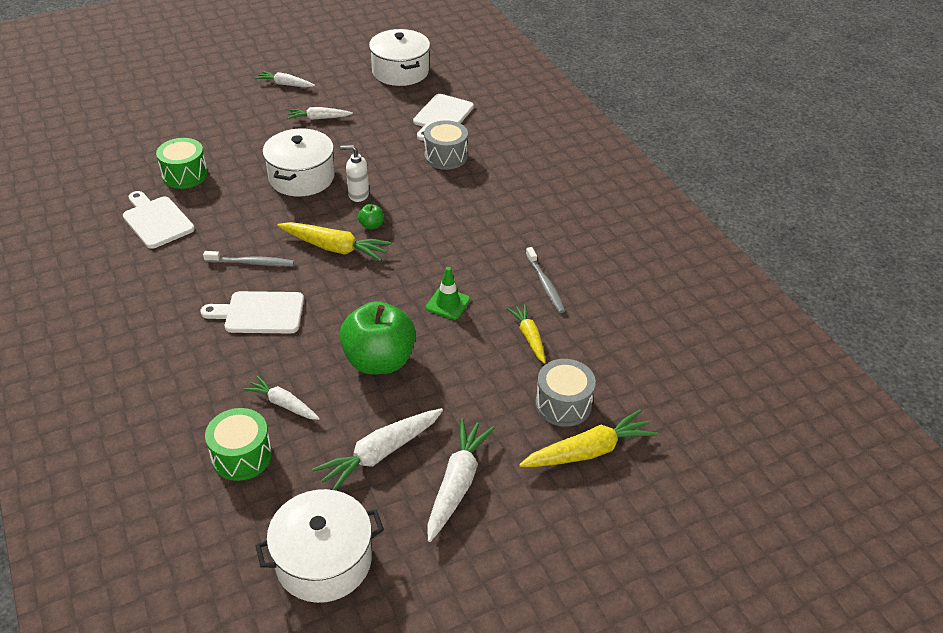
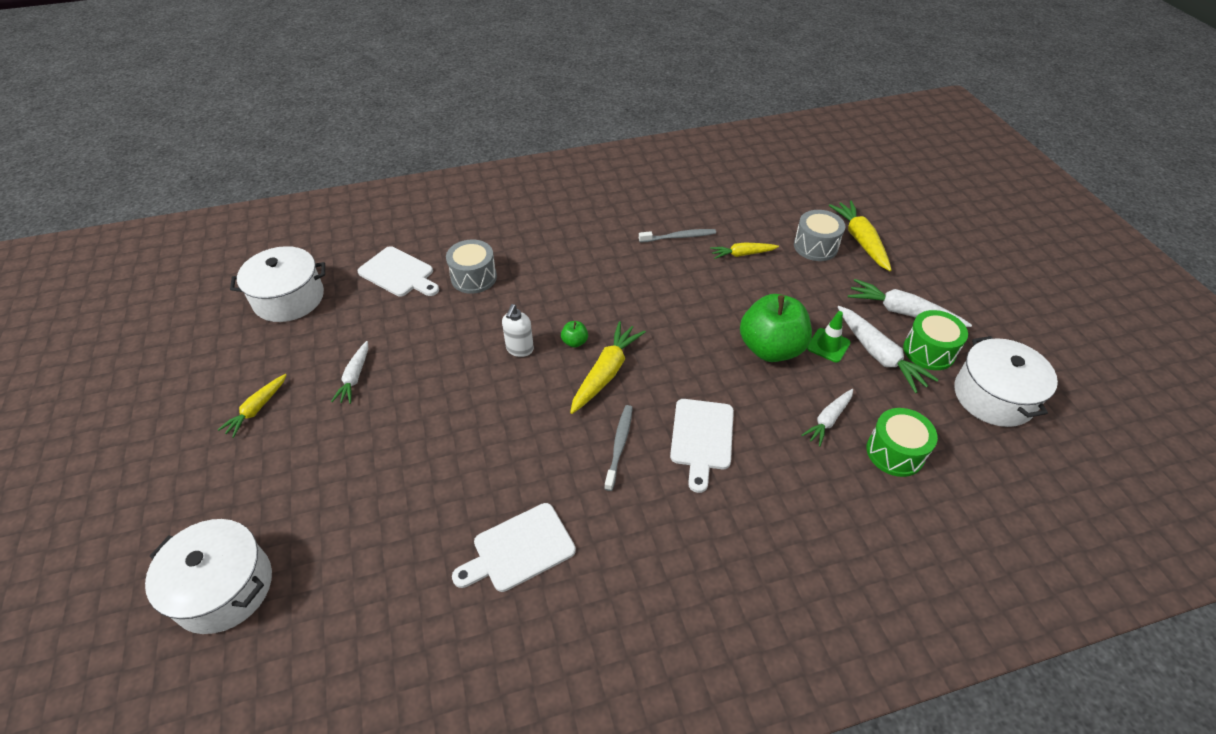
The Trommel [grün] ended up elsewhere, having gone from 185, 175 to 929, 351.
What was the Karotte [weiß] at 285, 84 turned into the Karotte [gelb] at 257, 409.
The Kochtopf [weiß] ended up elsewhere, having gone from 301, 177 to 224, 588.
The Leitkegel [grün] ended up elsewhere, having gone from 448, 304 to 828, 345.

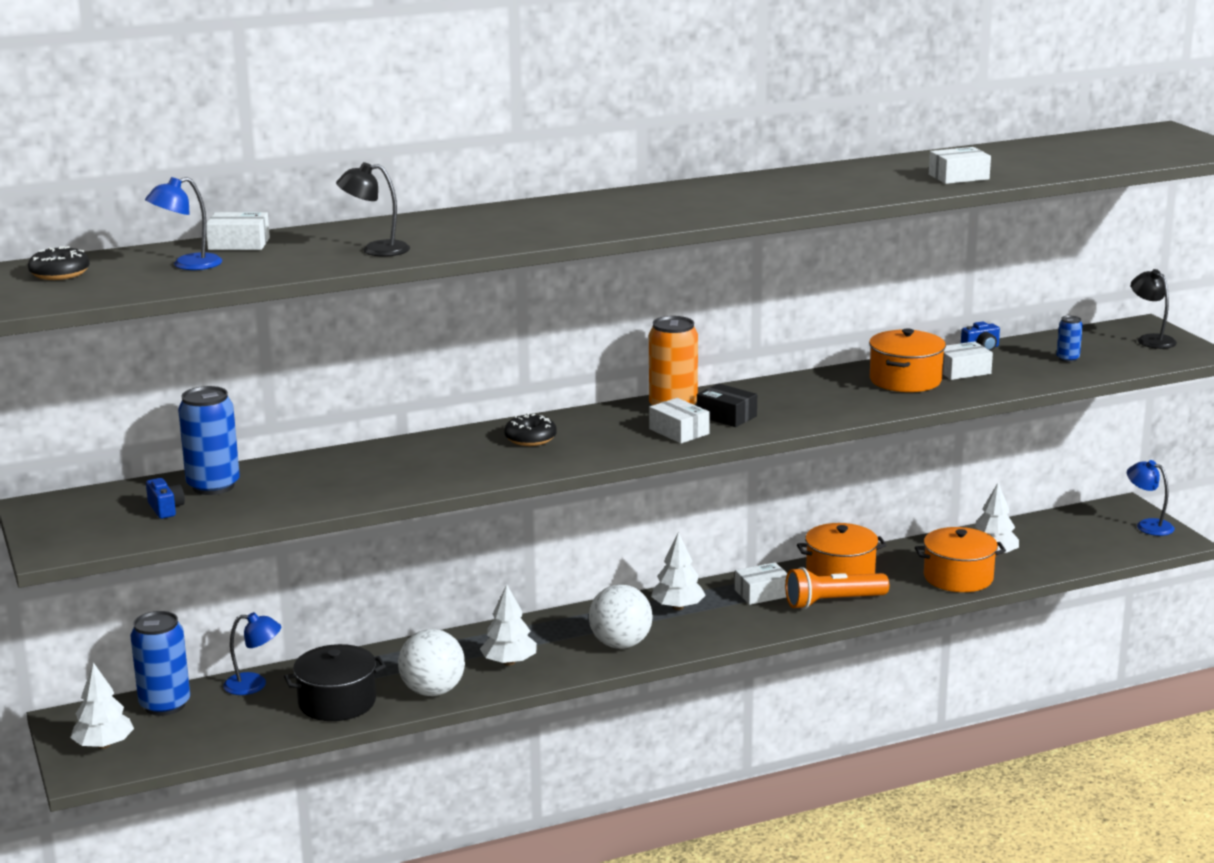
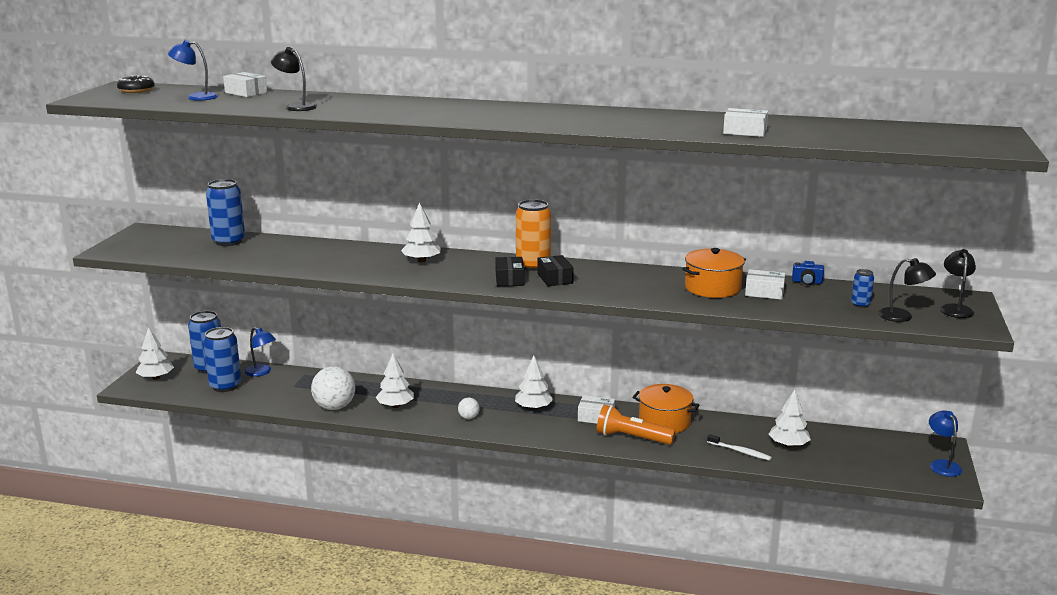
The second view lost the Kamera [blau] at 166, 509.
The second view lost the Kochtopf [schwarz] at 337, 702.
Where the Donut [schwarz] stood at 530, 439, the Baum [weiß] came to stand at 421, 261.
The size of the Ball [weiß] at 620, 644 changed by a factor of 0.49.
What was the Schachtel [weiß] at 679, 431 turned into the Schachtel [schwarz] at 509, 279.
Where the Kochtopf [orange] stood at 958, 577, the Zahnbürste [weiß] came to stand at 740, 451.
The second view gained the Dose [blau] at 225, 386.
The second view gained the Lampe [schwarz] at 902, 316.

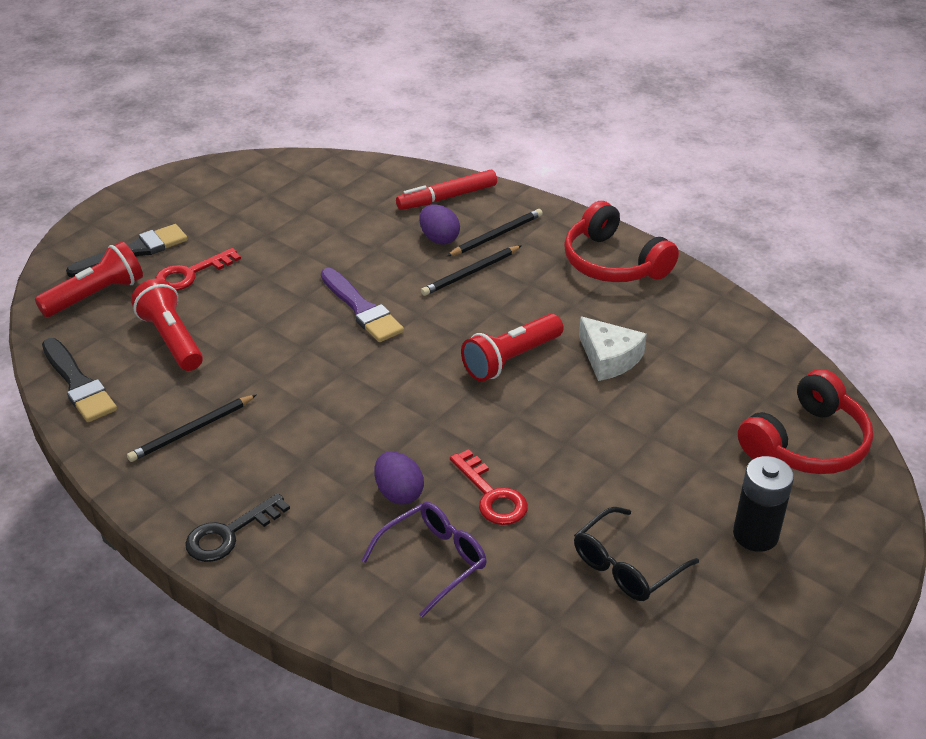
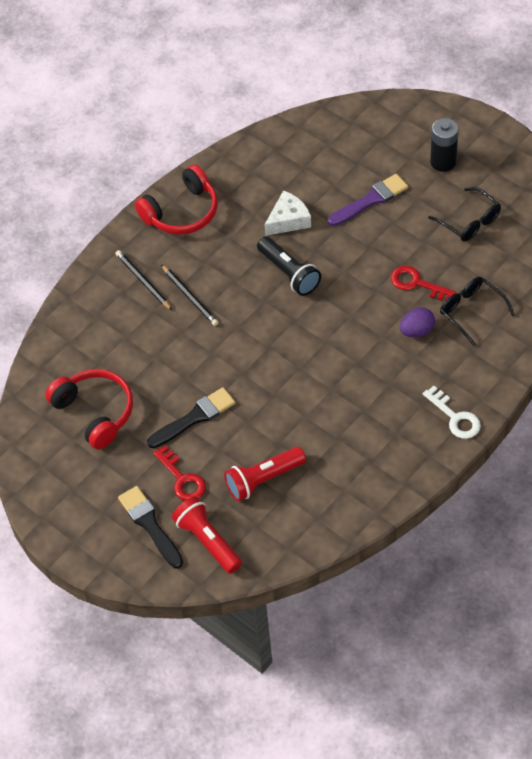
The Pinsel [schwarz] ended up elsewhere, having gone from 78, 384 to 194, 417.
The second view lost the Bleistift [schwarz] at 192, 431.
What was the Schlüssel [schwarz] at 229, 534 turned into the Schlüssel [weiß] at 455, 417.
The Pinsel [lila] ended up elsewhere, having gone from 362, 309 to 370, 200.
What was the Brille [lila] at 433, 561 turned into the Brille [schwarz] at 471, 312.
The second view lost the Filzstift [rot] at 447, 197.
The second view lost the Ei [lila] at 439, 238.
The Schlüssel [rot] at 492, 495 ended up facing another way, 120 degrees counterclockwise from before.
What was the Taschenlampe [rot] at 510, 359 turned into the Taschenlampe [schwarz] at 289, 273.
The Kopfhörer [rot] ended up elsewhere, having gone from 807, 443 to 95, 412.

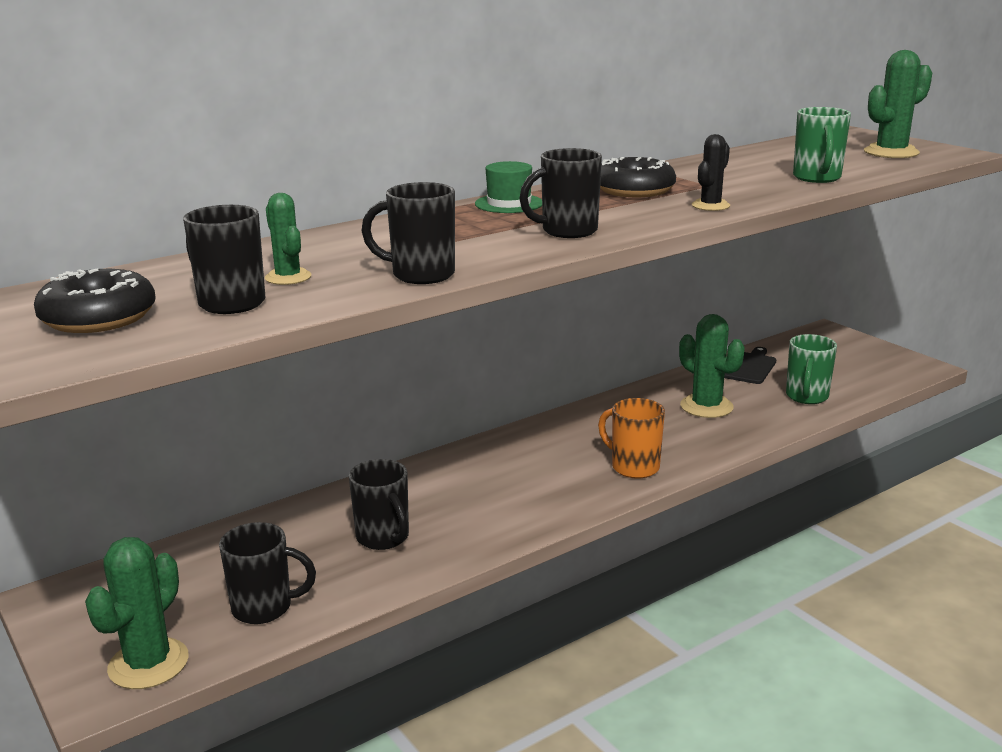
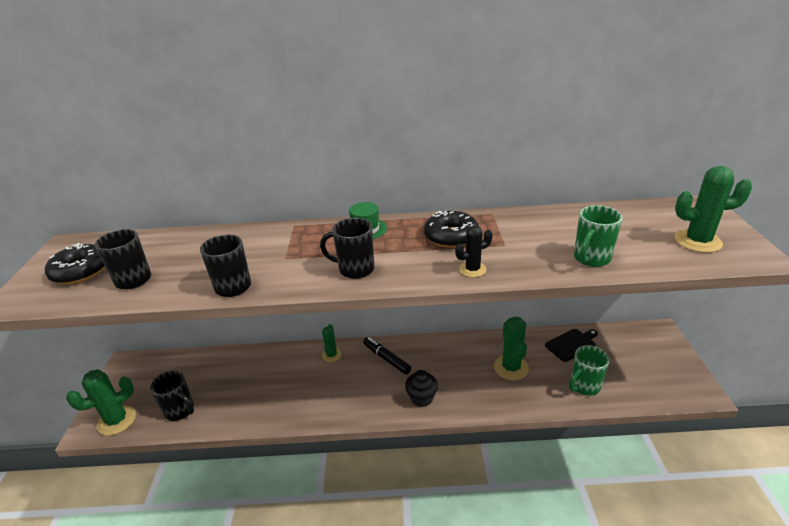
The Kaktus [grün] ended up elsewhere, having gone from 288, 277 to 331, 355.
The second view lost the Tasse [schwarz] at 383, 538.
Where the Tasse [orange] stood at 633, 467, the Muffin [schwarz] came to stand at 422, 398.
The second view gained the Filzstift [schwarz] at 386, 359.

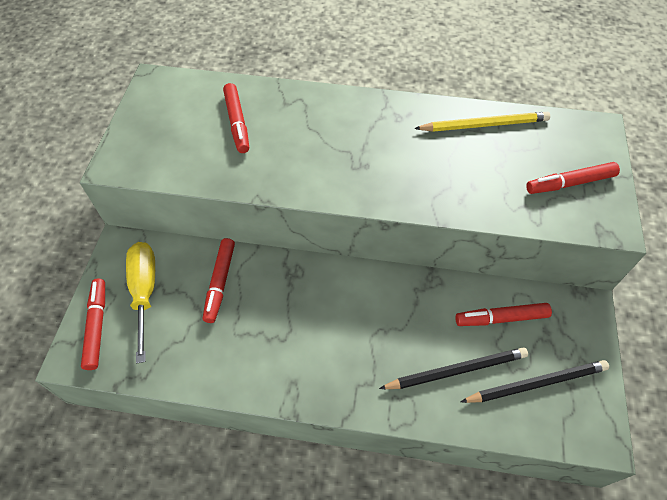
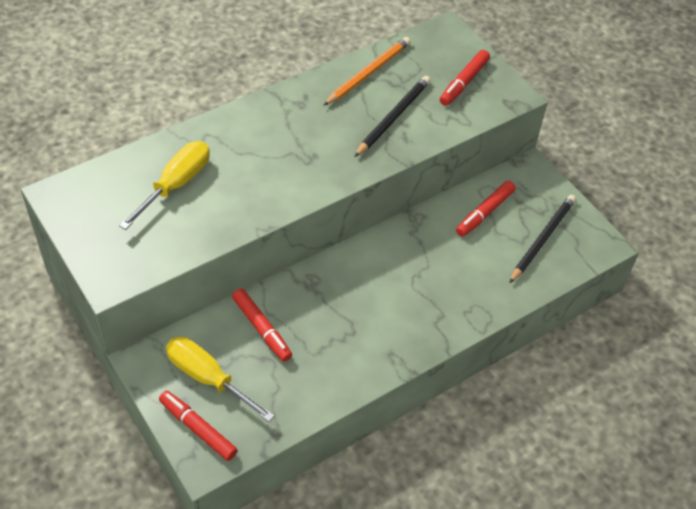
Where the Filzstift [rot] stood at 237, 122, the Schraubenzieher [gelb] came to stand at 176, 184.
The Bleistift [schwarz] ended up elsewhere, having gone from 456, 370 to 393, 117.
What was the Bleistift [gelb] at 484, 125 turned into the Bleistift [orange] at 368, 73.

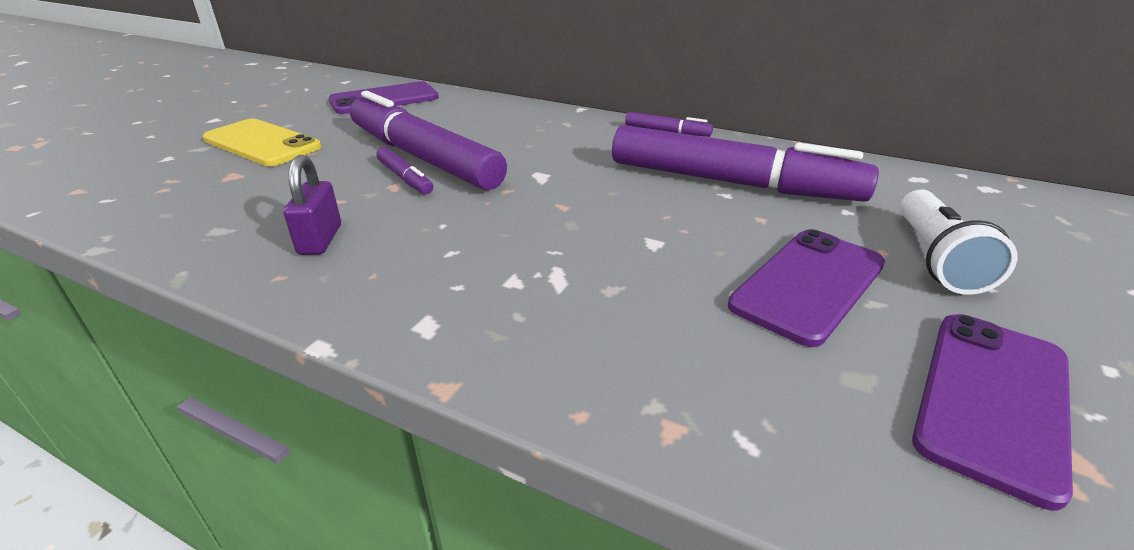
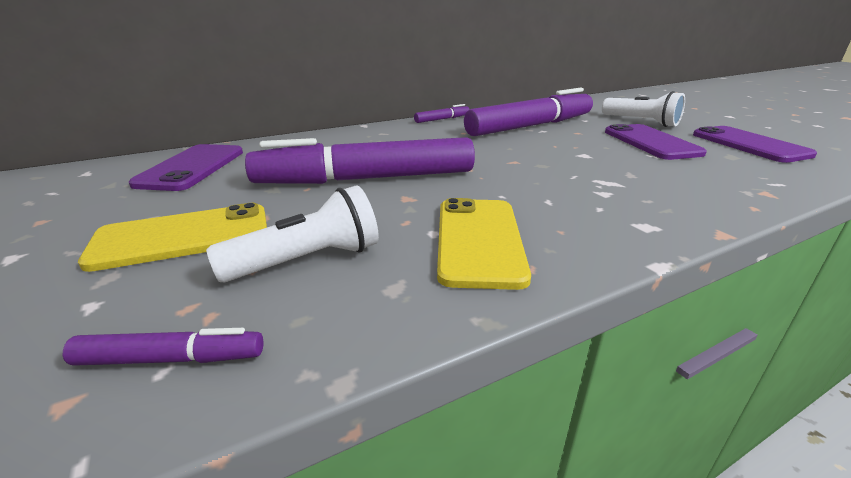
Where the Vorhängeschloss [lila] stood at 320, 240, the Handy [gelb] came to stand at 478, 240.
The Filzstift [lila] ended up elsewhere, having gone from 405, 178 to 171, 359.
The second view gained the Taschenlampe [weiß] at 308, 260.

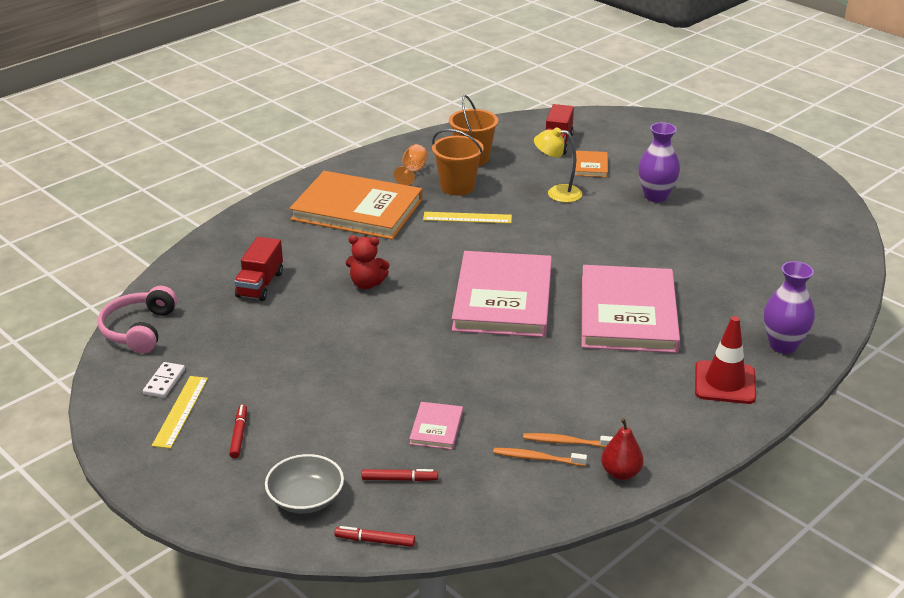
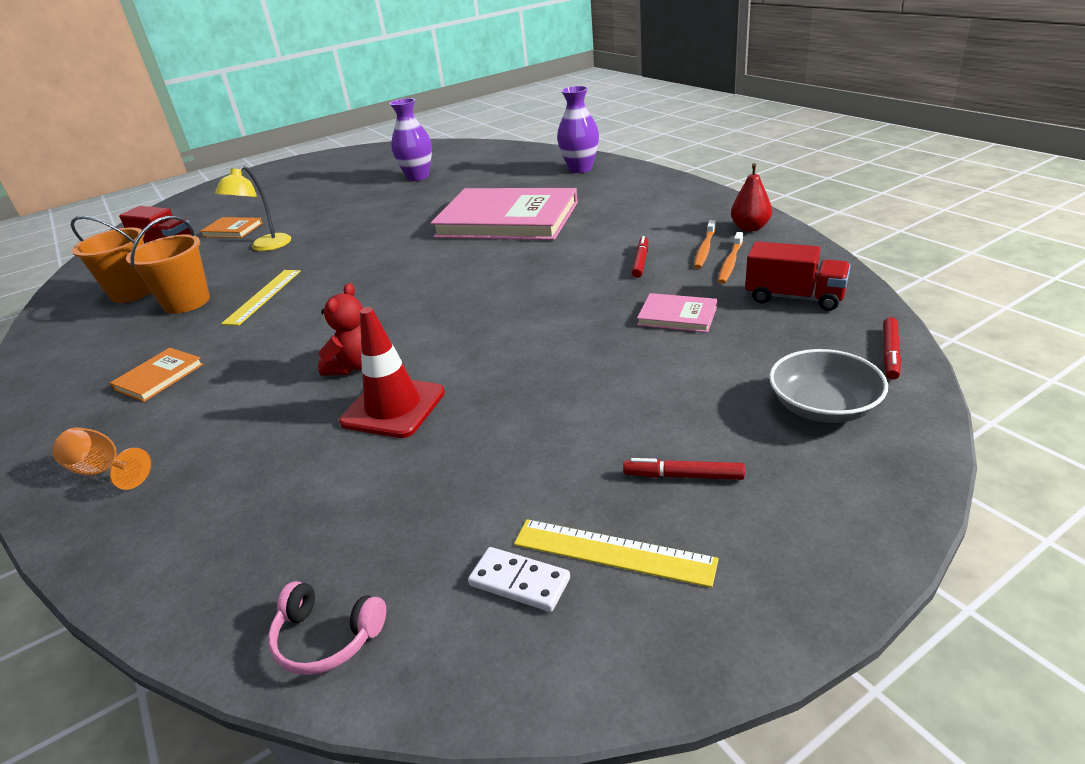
The size of the Kopfhörer [rosa] at 139, 329 changed by a factor of 0.62.
The Lastwagen [rot] ended up elsewhere, having gone from 260, 285 to 794, 298.
The size of the Buch [orange] at 357, 210 changed by a factor of 0.42.
The Filzstift [rot] ended up elsewhere, having gone from 399, 479 to 640, 261.
The Kelch [orange] ended up elsewhere, having gone from 412, 172 to 104, 471.
The second view lost the Buch [rosa] at 503, 298.
The Vase [lila] ended up elsewhere, having gone from 656, 196 to 418, 177.
The Leitkegel [rot] ended up elsewhere, having gone from 725, 383 to 393, 407.

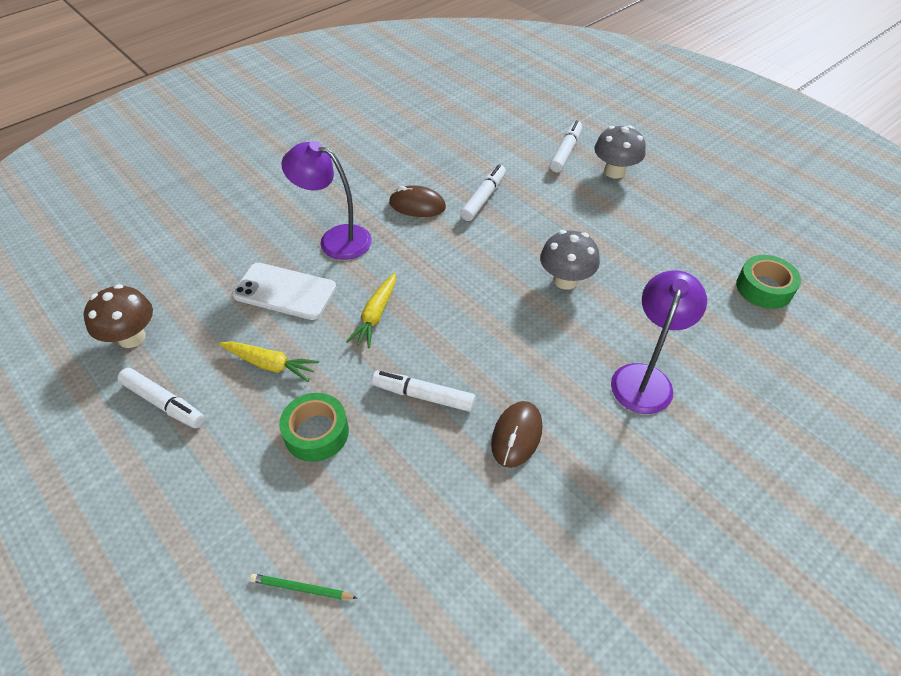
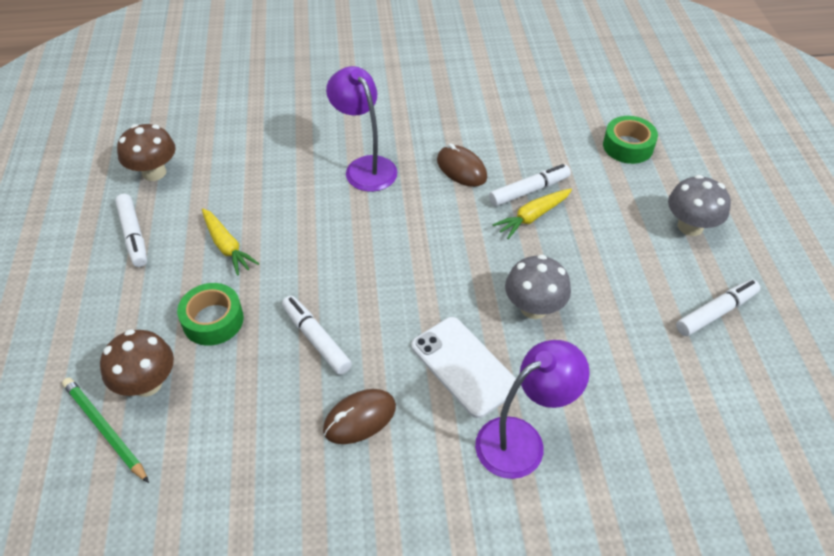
The Handy [weiß] ended up elsewhere, having gone from 285, 291 to 464, 366.
The size of the Bleistift [grün] at 301, 588 changed by a factor of 1.59.
The Karotte [gelb] ended up elsewhere, having gone from 376, 315 to 532, 217.
The Filzstift [weiß] ended up elsewhere, having gone from 565, 152 to 715, 312.
The Klebeband [grün] ended up elsewhere, having gone from 764, 288 to 628, 146.
The second view gained the Pilz [braun] at 147, 383.

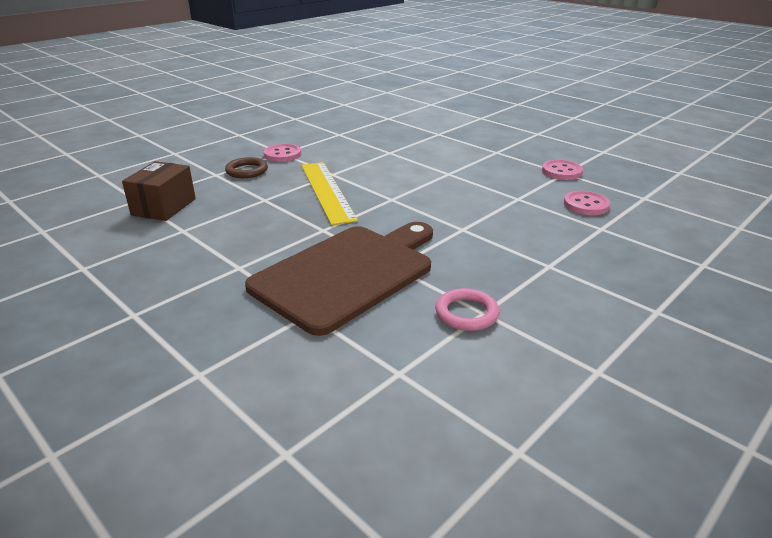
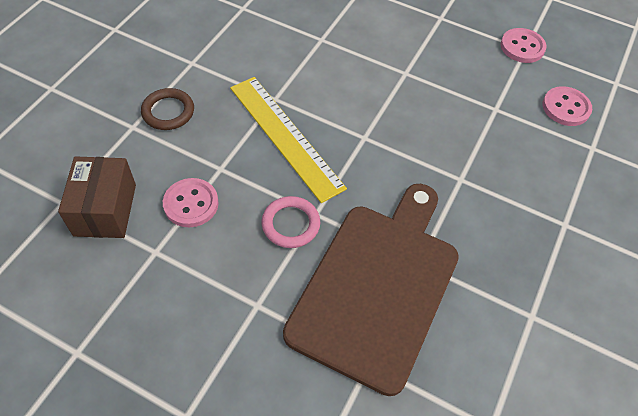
The Knopf [rosa] ended up elsewhere, having gone from 282, 154 to 191, 204.
The Ring [rosa] ended up elsewhere, having gone from 466, 313 to 290, 224.

